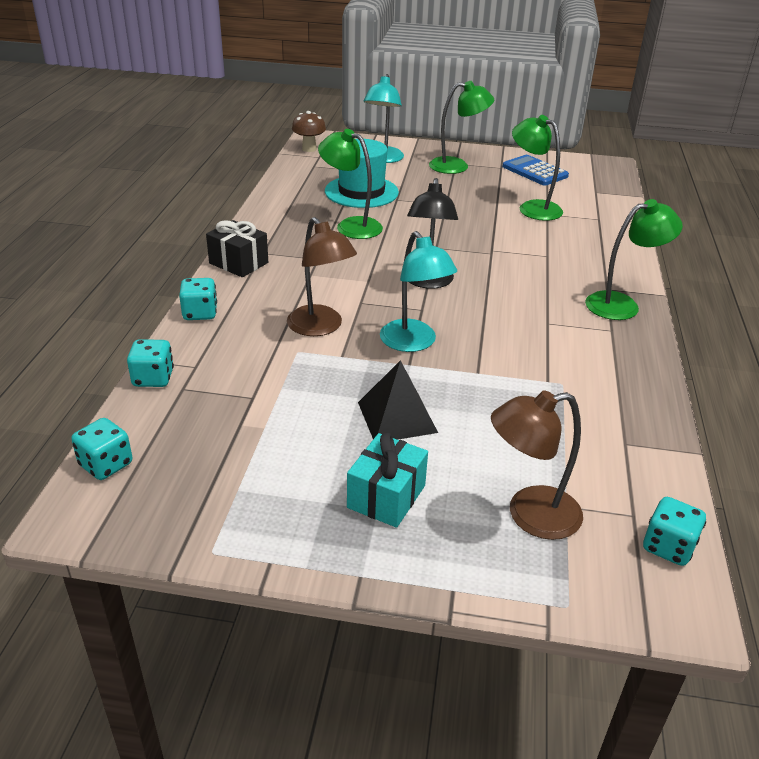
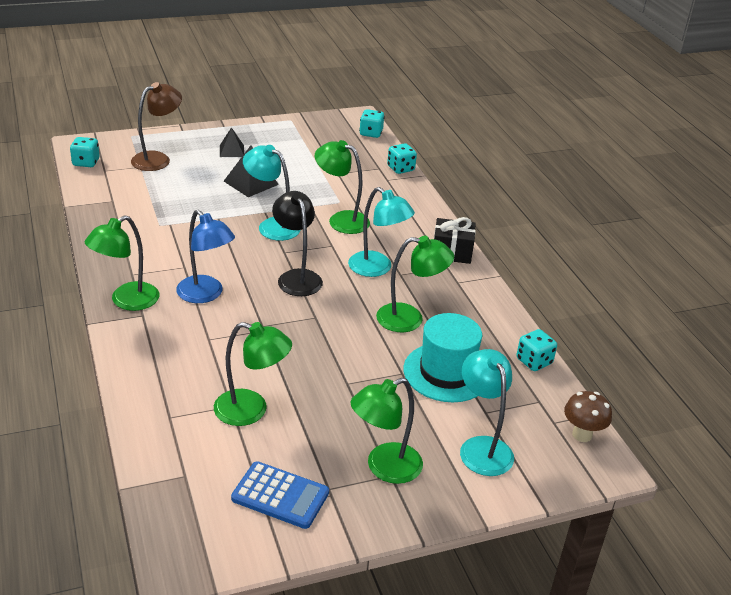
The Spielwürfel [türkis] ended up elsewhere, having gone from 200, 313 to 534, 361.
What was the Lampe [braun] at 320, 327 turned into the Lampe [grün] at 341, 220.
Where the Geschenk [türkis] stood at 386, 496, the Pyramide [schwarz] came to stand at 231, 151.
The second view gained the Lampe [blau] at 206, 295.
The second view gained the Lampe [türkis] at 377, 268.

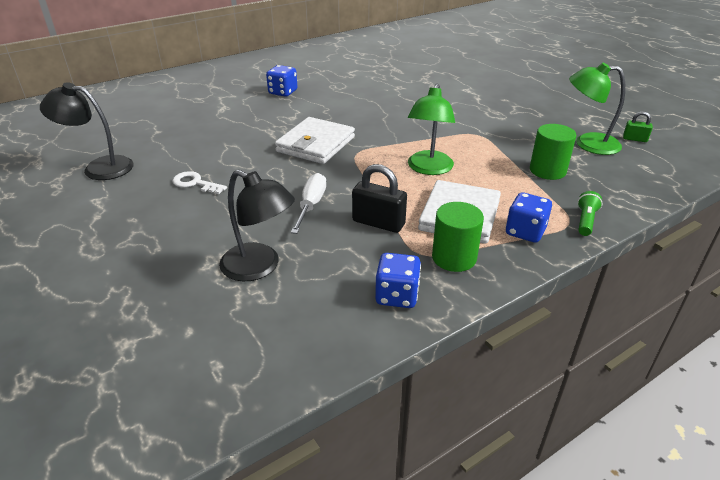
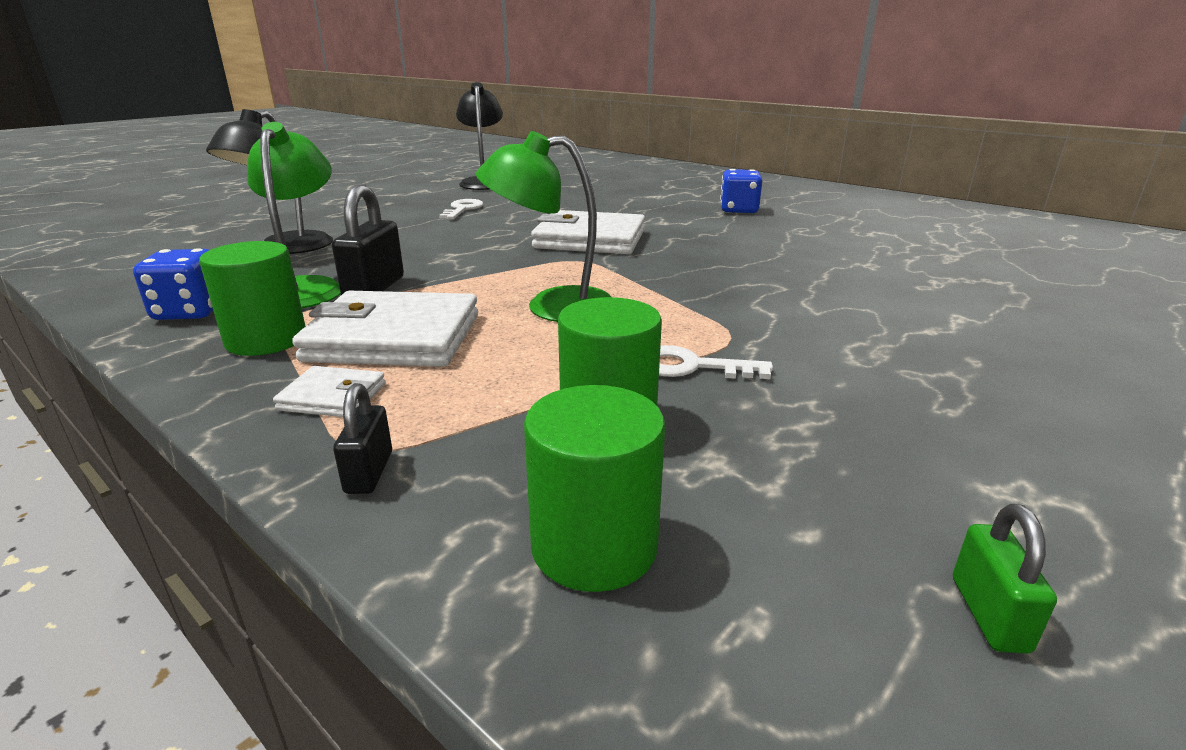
The second view lost the Schraubenzieher [weiß] at 311, 205.
Where the Spielwürfel [blau] stood at 525, 232, the Geldbörse [weiß] came to stand at 333, 397.
The Lampe [grün] ended up elsewhere, having gone from 588, 144 to 305, 288.
Where the Taschenlampe [grün] stood at 585, 221, the Vorhängeschloss [schwarz] came to stand at 369, 472.
The second view gained the Vollzylinder [grün] at 594, 546.
The second view gained the Schlüssel [weiß] at 692, 367.

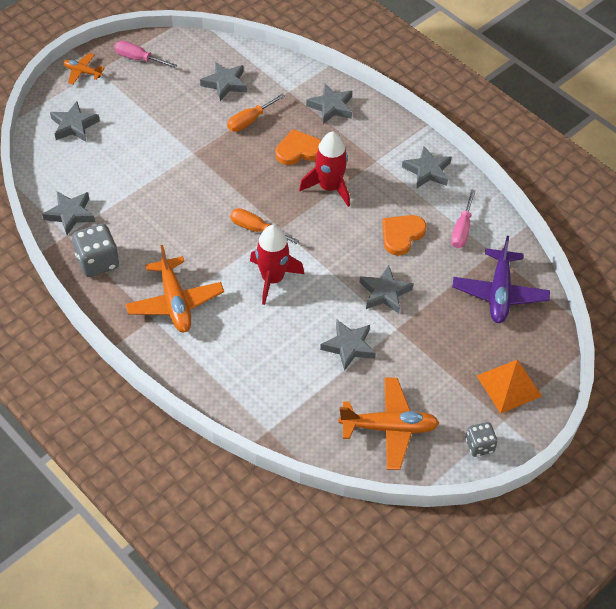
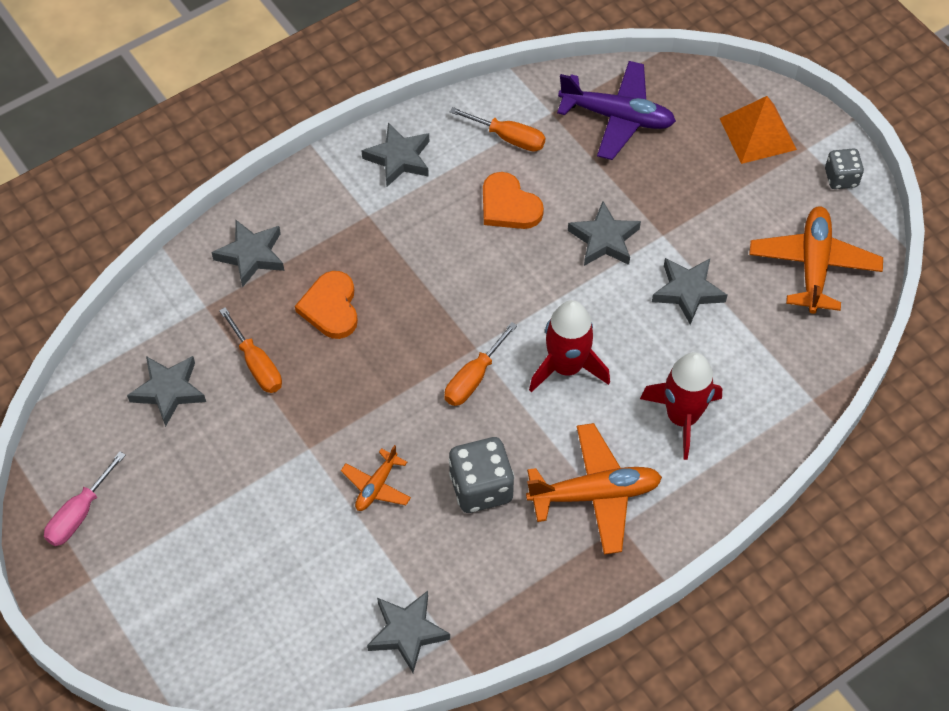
The second view lost the Stern [grau] at 74, 125.
The Flugzeug [orange] ended up elsewhere, having gone from 82, 72 to 376, 486.
The Spielwürfel [grau] ended up elsewhere, having gone from 97, 262 to 481, 487.
The Rakete [rot] ended up elsewhere, having gone from 329, 187 to 682, 417.
What was the Schraubenzieher [rosa] at 462, 229 turned into the Schraubenzieher [orange] at 508, 138.

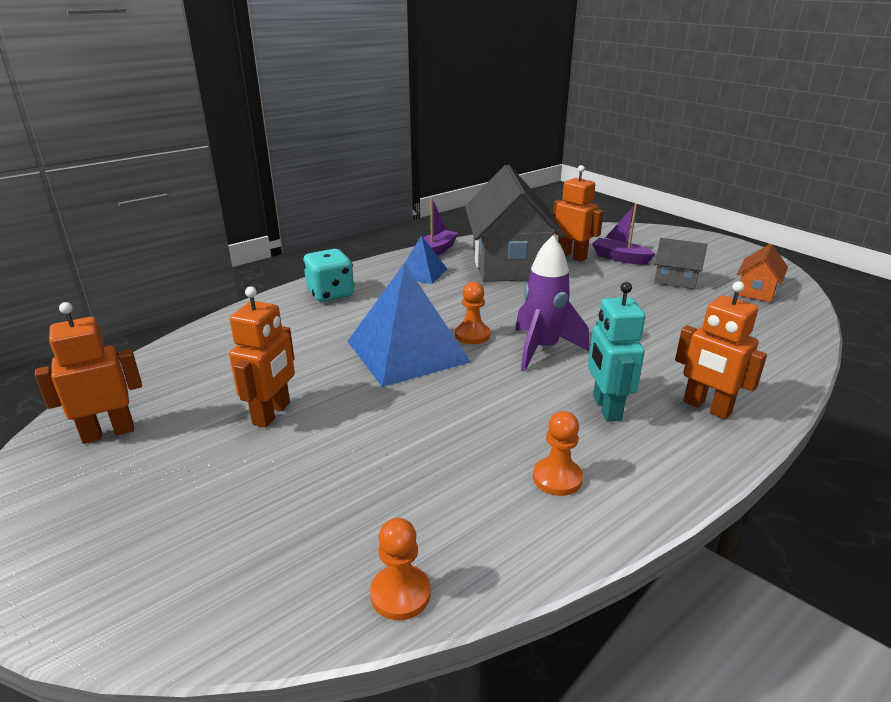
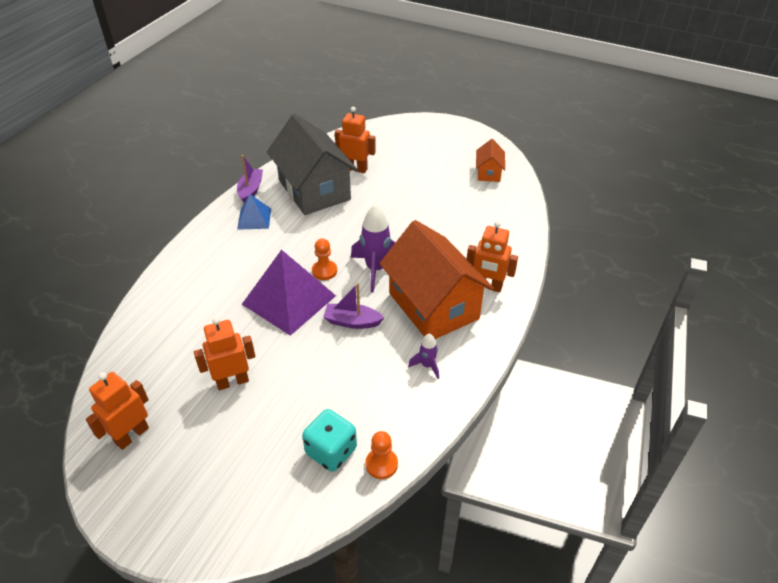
The Roboter [orange] at 272, 413 ended up facing another way, 105 degrees counterclockwise from before.
The Spielwürfel [türkis] ended up elsewhere, having gone from 330, 294 to 331, 451.
What was the Pyramide [blau] at 407, 351 turned into the Pyramide [lila] at 289, 299.
Where the Bauer [orange] stood at 557, 478, the Rakete [lila] came to stand at 427, 366.
Where the Roboter [türkis] stood at 606, 408, the Haus [orange] came to stand at 433, 306.
The Boot [lila] ended up elsewhere, having gone from 620, 258 to 352, 322.
The second view lost the Haus [grau] at 675, 280.

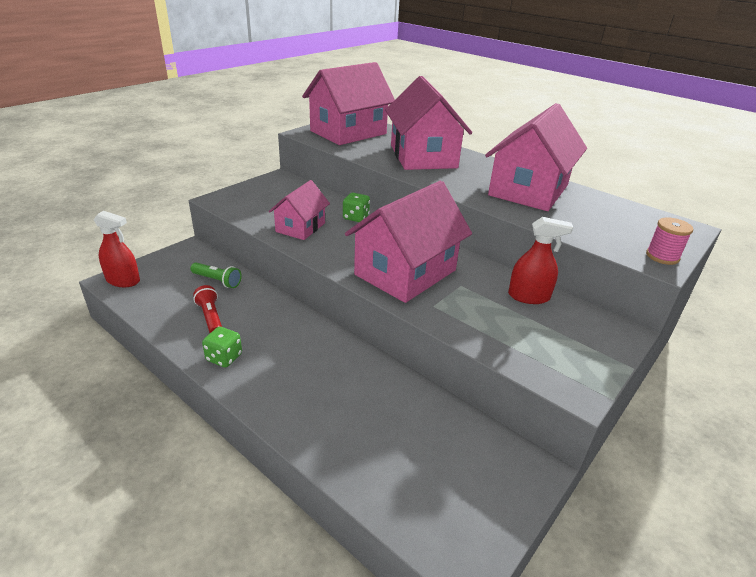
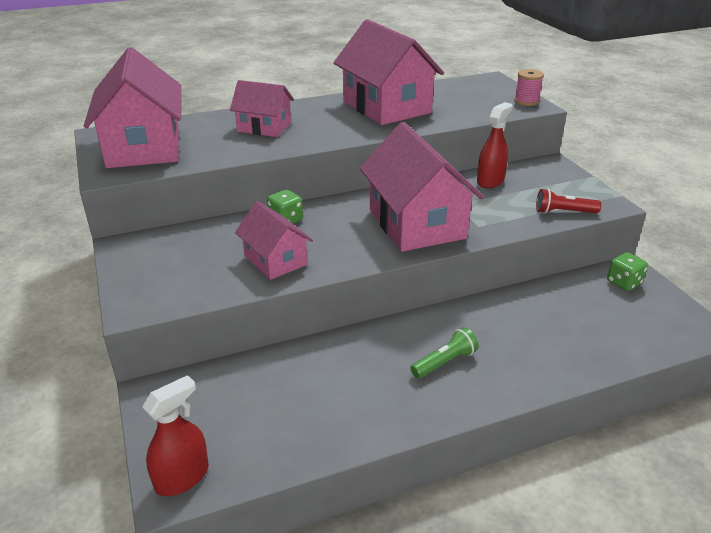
The Taschenlampe [grün] ended up elsewhere, having gone from 217, 281 to 445, 362.
The Taschenlampe [rot] ended up elsewhere, having gone from 211, 317 to 563, 212.
The Spielwürfel [grün] ended up elsewhere, having gone from 224, 357 to 623, 283.
The size of the Haus [rosa] at 423, 156 changed by a factor of 0.56.

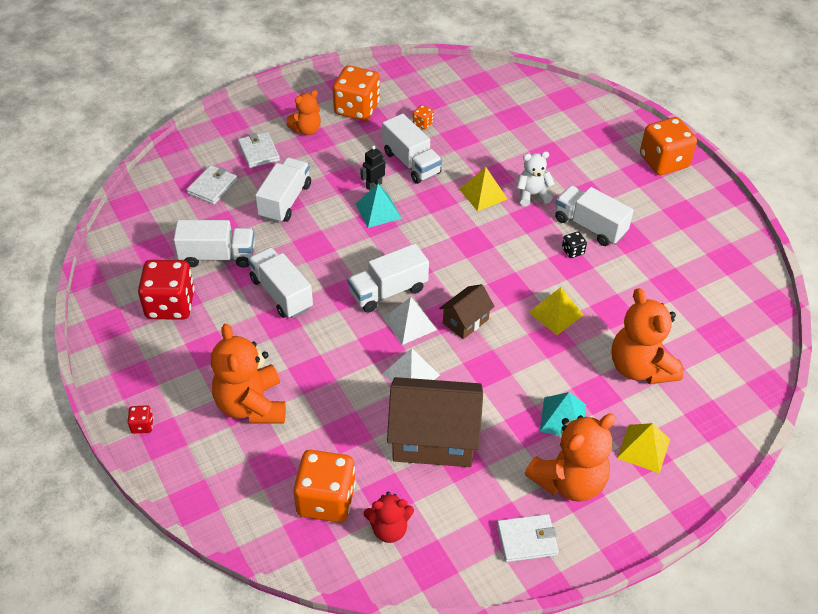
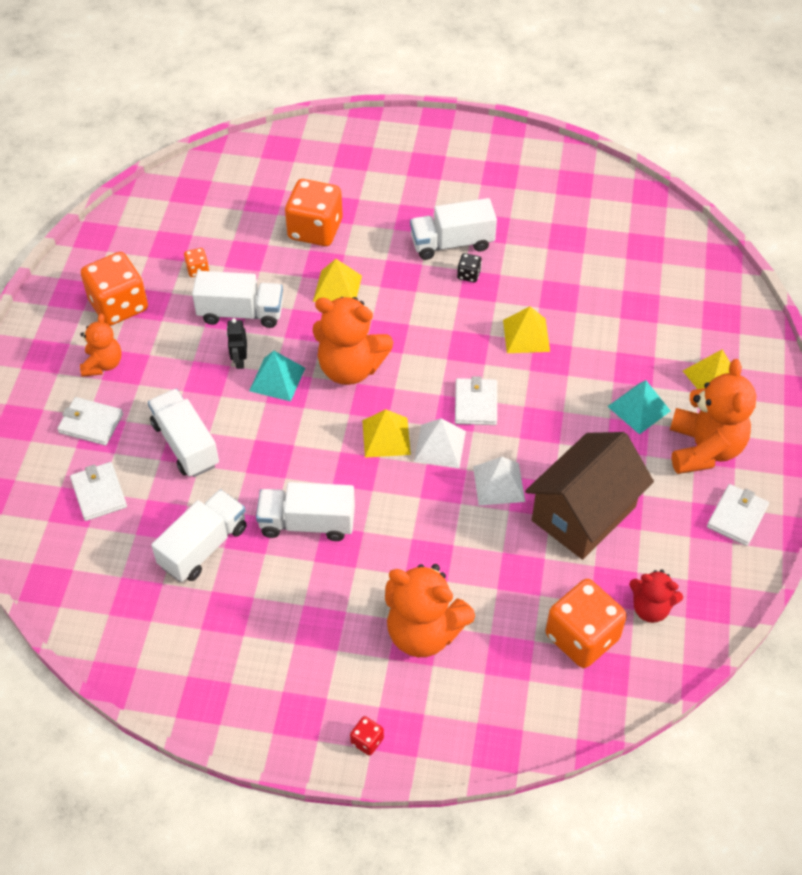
The second view lost the Spielwürfel [rot] at 170, 305.
Where the Lastwagen [weiß] stood at 388, 291, the Pyramide [gelb] came to stand at 386, 437.
The Teddybär [rot] at 389, 529 ended up facing another way, 75 degrees clockwise from before.
Where the Haus [braun] stood at 465, 321, the Geldbörse [weiß] came to stand at 475, 404.
The second view lost the Teddybär [weiß] at 532, 195.
The Teddybär [orange] ended up elsewhere, having gone from 640, 367 to 350, 368.
The Spielwürfel [orange] ended up elsewhere, having gone from 663, 161 to 315, 230.

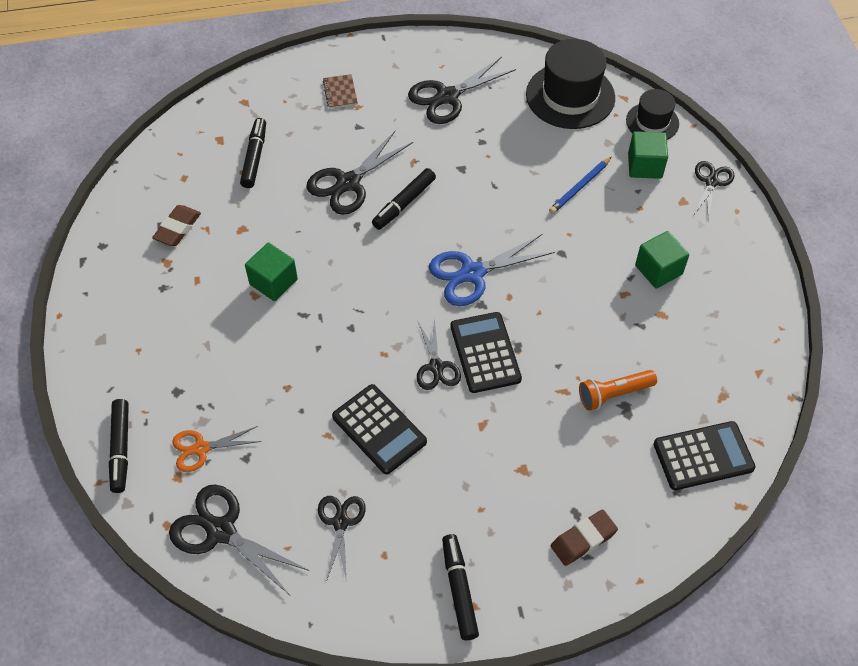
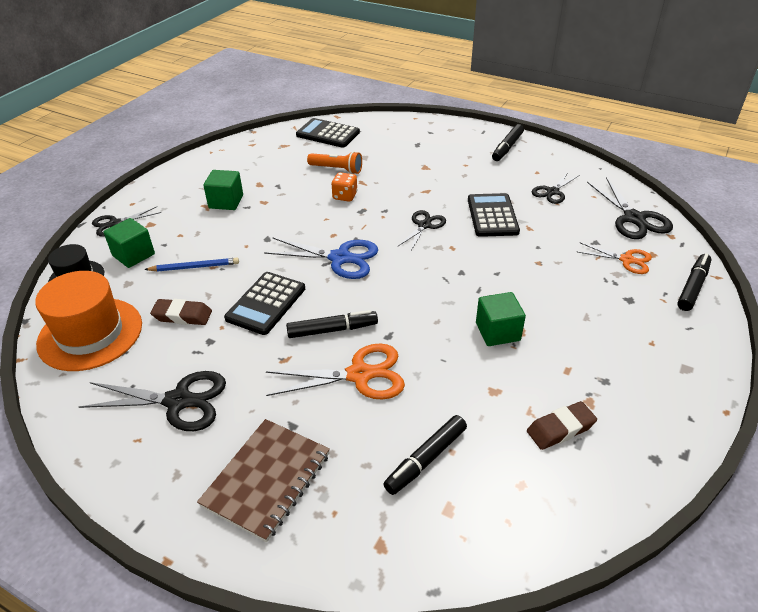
What was the Schere [schwarz] at 348, 183 turned into the Schere [orange] at 360, 375.
The size of the Notizbuch [braun] at 340, 92 changed by a factor of 2.00.
The Taschenrechner [schwarz] ended up elsewhere, having gone from 485, 353 to 266, 303.
What was the Hut [schwarz] at 570, 96 turned into the Hut [orange] at 90, 334.
The Radiergummi [braun] ended up elsewhere, having gone from 583, 539 to 182, 316.
The second view gained the Spielwürfel [orange] at 345, 196.

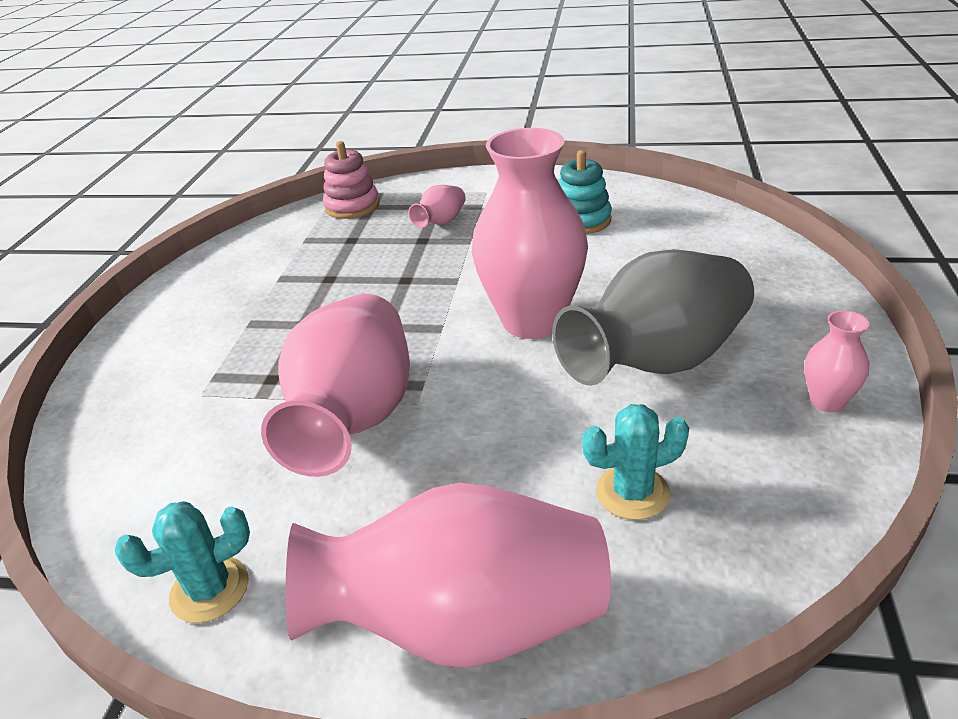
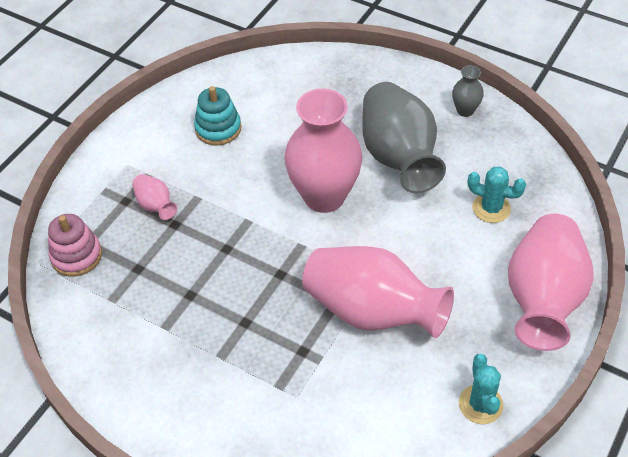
The Kaktus [türkis] at 632, 492 ended up facing another way, 75 degrees counterclockwise from before.
What was the Vase [rosa] at 827, 401 turned into the Vase [grau] at 465, 110.

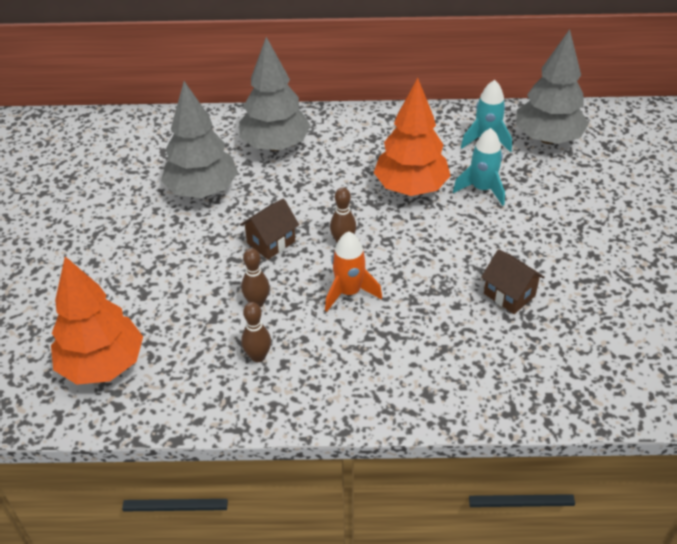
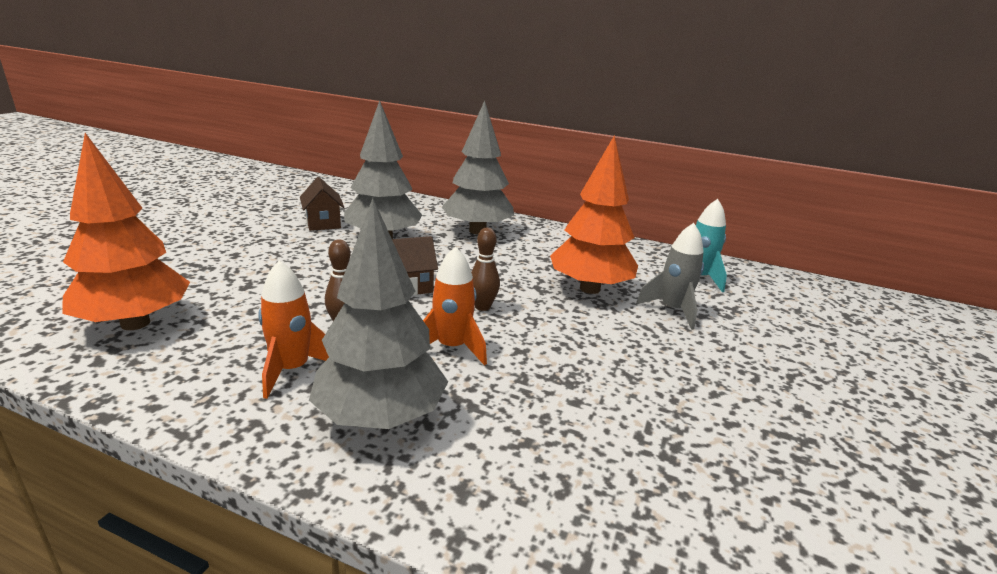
Where the Bowlingkegel [braun] stood at 258, 356, the Rakete [orange] came to stand at 292, 370.
What was the Rakete [türkis] at 482, 189 turned into the Rakete [grau] at 672, 310.
The Haus [braun] ended up elsewhere, having gone from 509, 295 to 323, 223.
The Baum [grau] ended up elsewhere, having gone from 547, 138 to 380, 417.

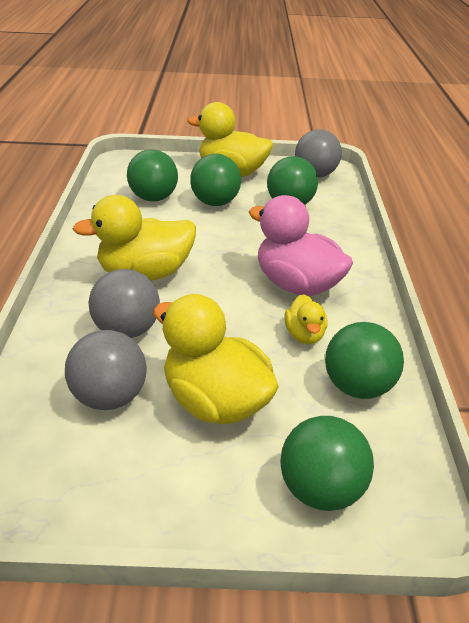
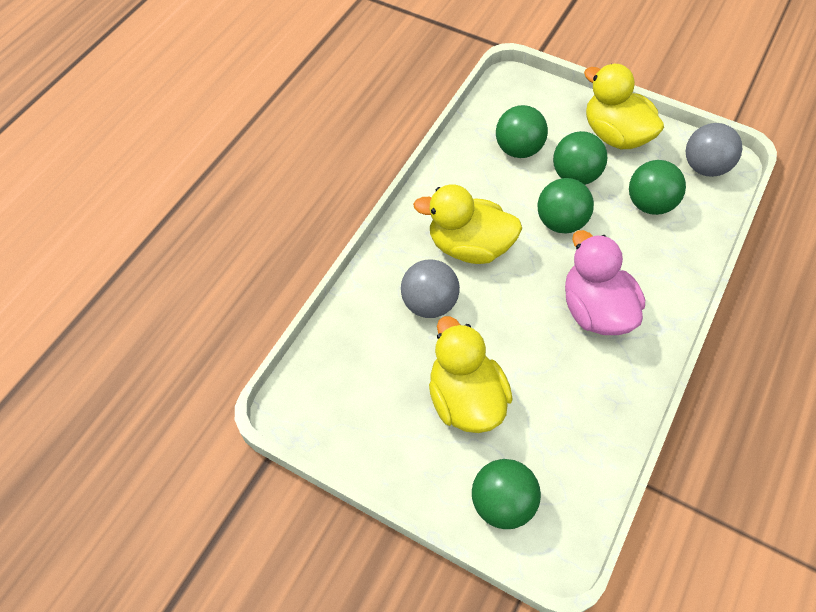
The second view lost the Ball [grau] at 110, 396.
The second view lost the Ente [gelb] at 304, 335.
The Ball [grün] ended up elsewhere, having gone from 357, 386 to 560, 222.

